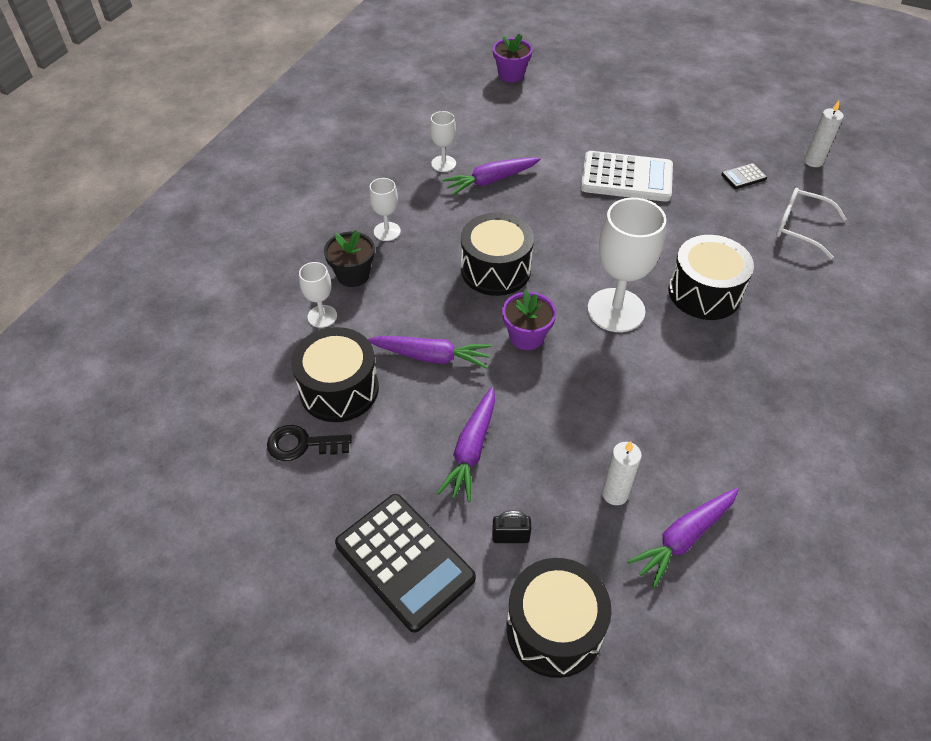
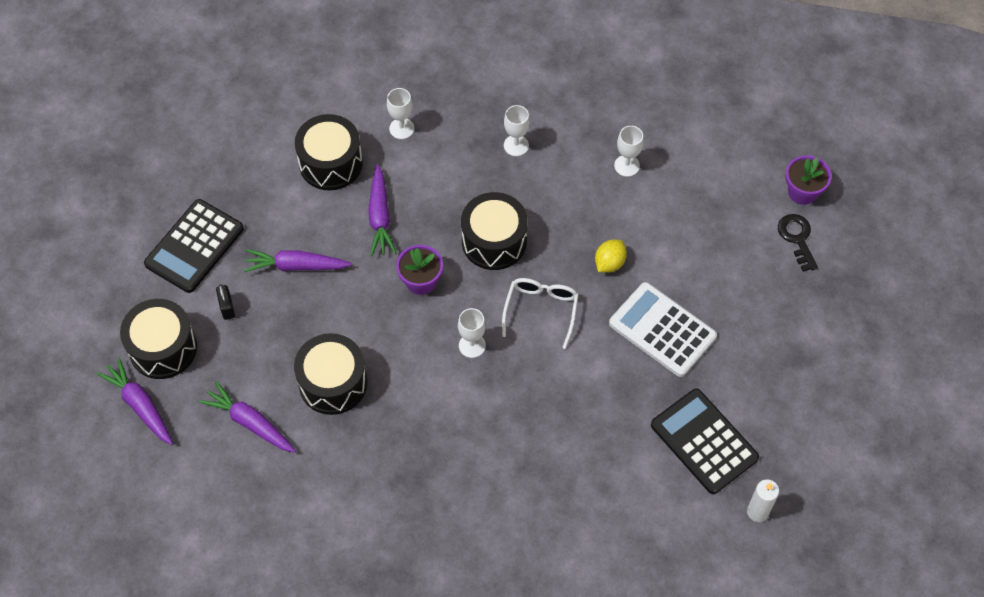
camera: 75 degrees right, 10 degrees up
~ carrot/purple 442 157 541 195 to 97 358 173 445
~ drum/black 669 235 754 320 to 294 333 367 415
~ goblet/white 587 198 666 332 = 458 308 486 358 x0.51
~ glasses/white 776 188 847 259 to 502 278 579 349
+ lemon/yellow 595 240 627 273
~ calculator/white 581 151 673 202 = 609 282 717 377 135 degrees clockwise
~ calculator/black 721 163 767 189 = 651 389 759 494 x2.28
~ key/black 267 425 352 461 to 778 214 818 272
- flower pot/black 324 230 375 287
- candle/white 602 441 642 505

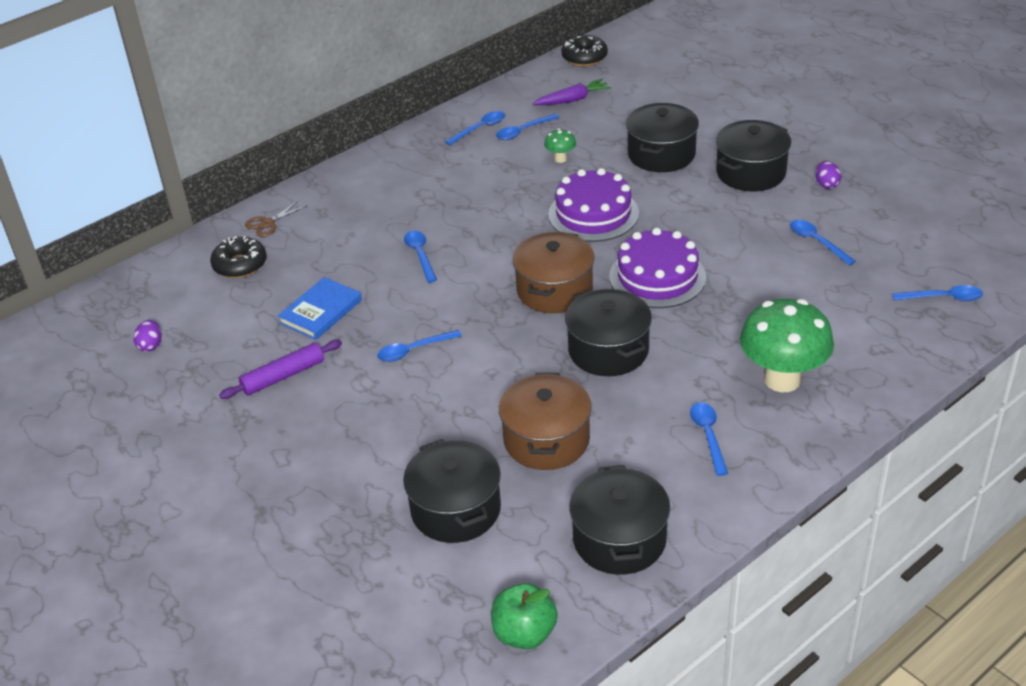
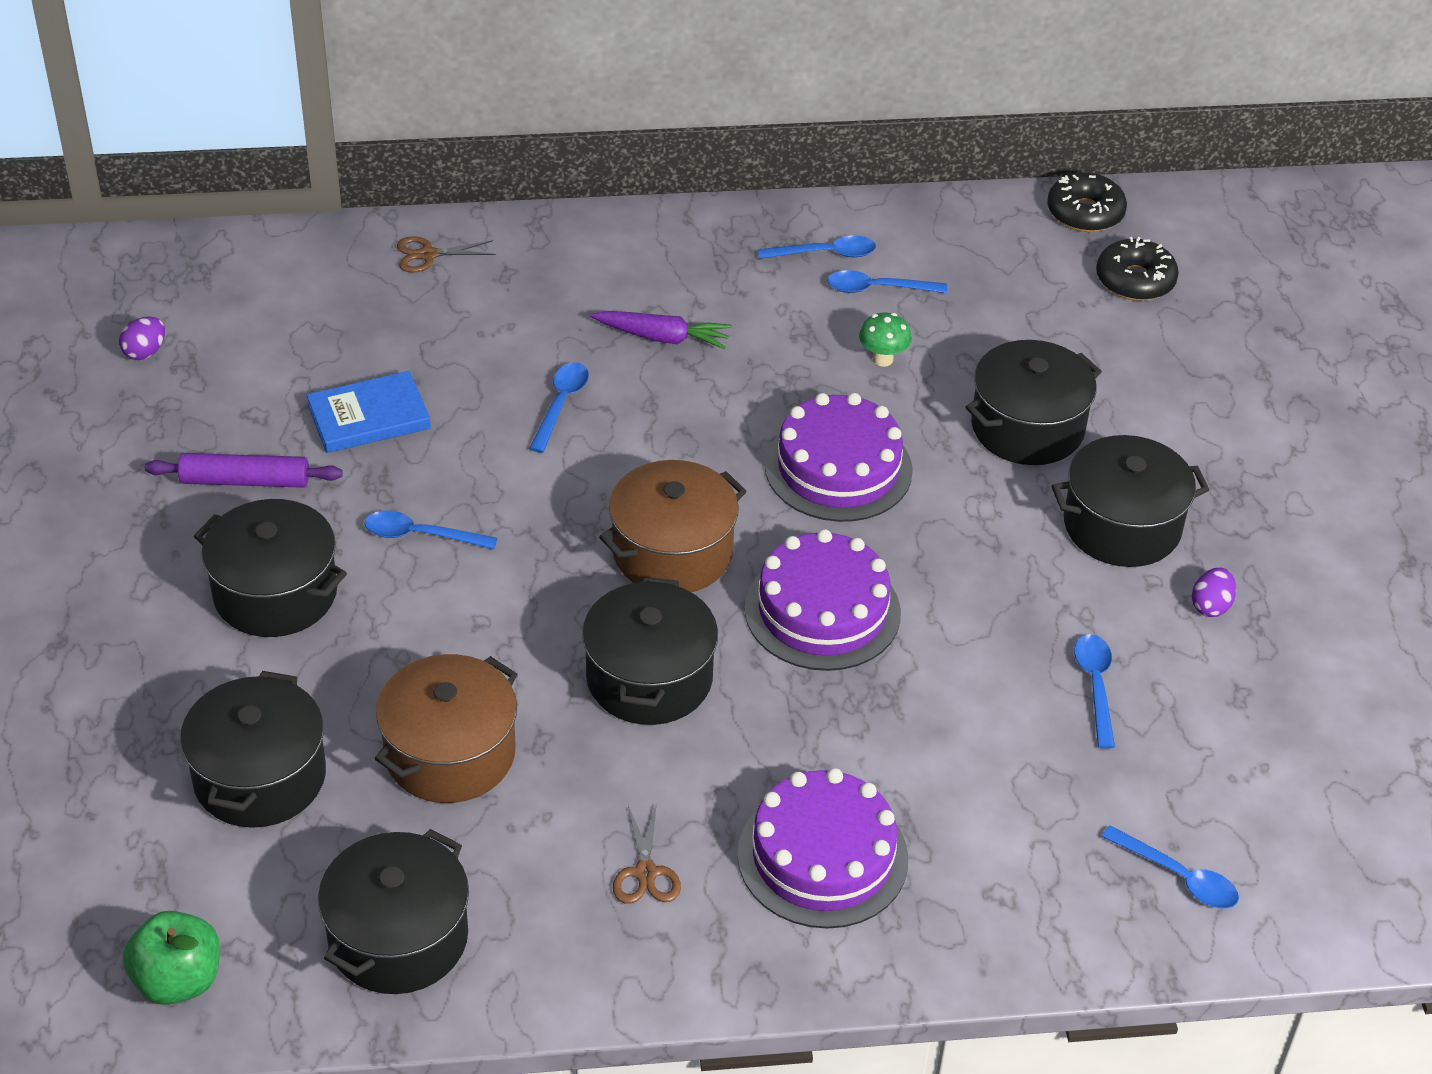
camera: 30 degrees right, 5 degrees up
+ pot/black 194 499 347 637
~ carrot/purple 533 79 611 105 to 590 311 732 349
~ spoon/blue 690 403 728 476 to scissors/brown 613 803 681 904
~ mushroom/green 740 299 834 392 to cake/purple 737 768 908 929
~ donut/black 210 236 267 278 to 1096 237 1179 301

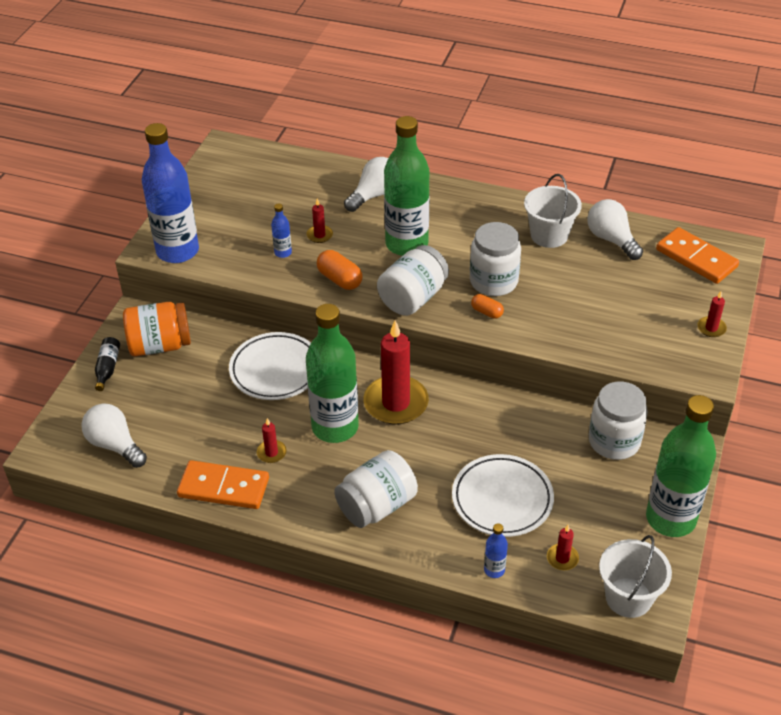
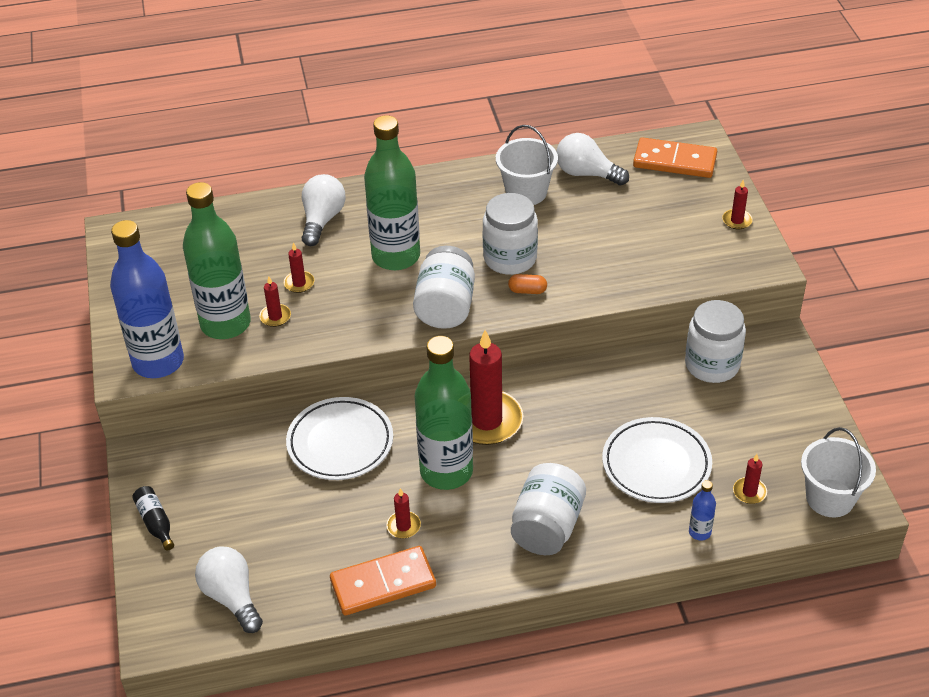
camera: 30 degrees left, 0 degrees up
~ bottle/green 646 395 716 537 to 183 182 251 339
~ light bulb/white 81 403 147 468 = 195 547 263 633 45 degrees clockwise
~ bottle/blue 271 203 292 258 to candle/red 259 276 291 327
- jar/orange 123 302 191 356
- capsule/orange 317 250 362 290

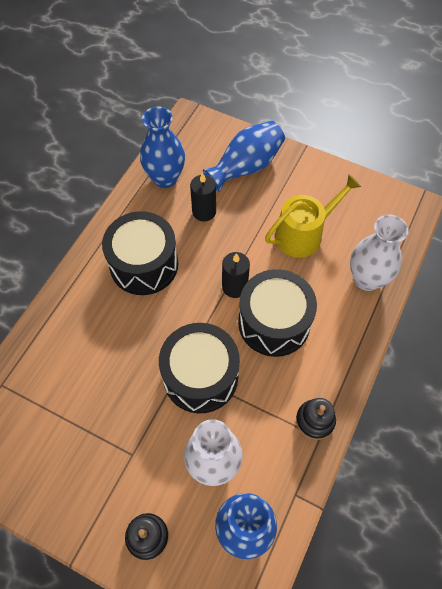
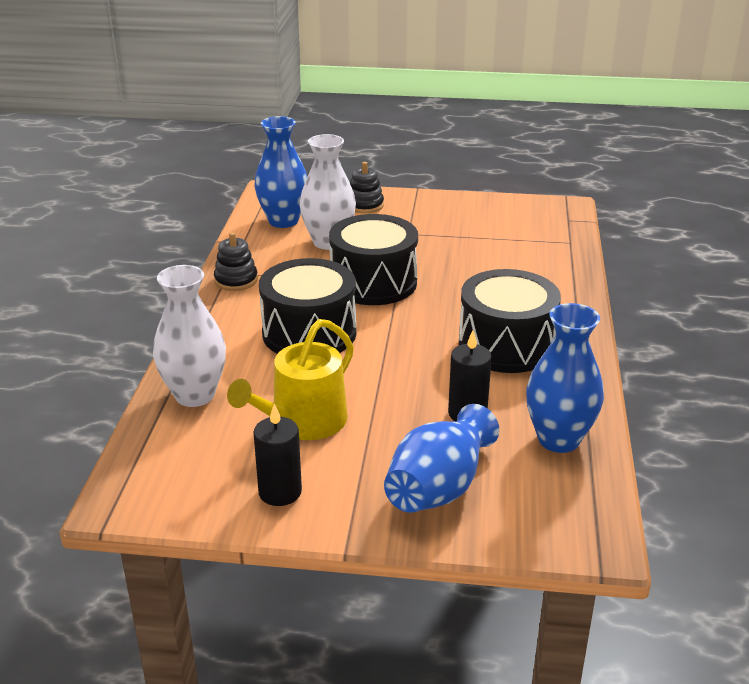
camera: 160 degrees right, 30 degrees down
~ candle/black 222 252 250 298 to 253 404 302 506

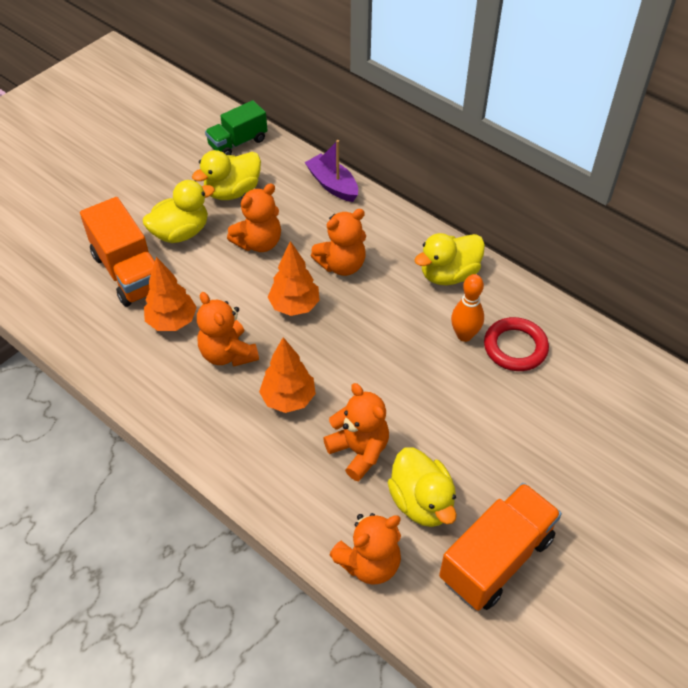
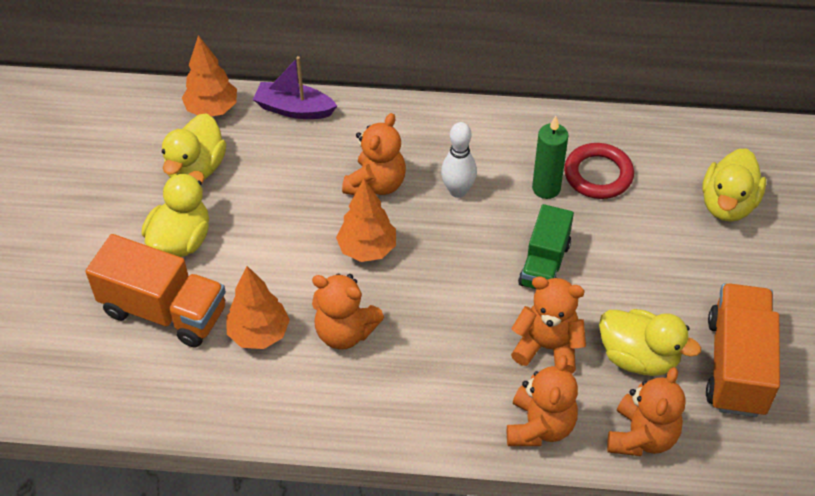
camera: 35 degrees left, 0 degrees up
~ tree/orange 259 337 316 413 to 182 35 237 116
+ bowling pin/white 441 122 477 198
~ teddy bear/orange 227 183 281 252 to 507 355 578 446
~ truck/green 205 100 268 155 to 518 204 574 289
~ bowling pin/orange 451 274 484 342 to candle/green 532 116 569 199
~ duck/yellow 415 233 485 285 to 702 148 766 222

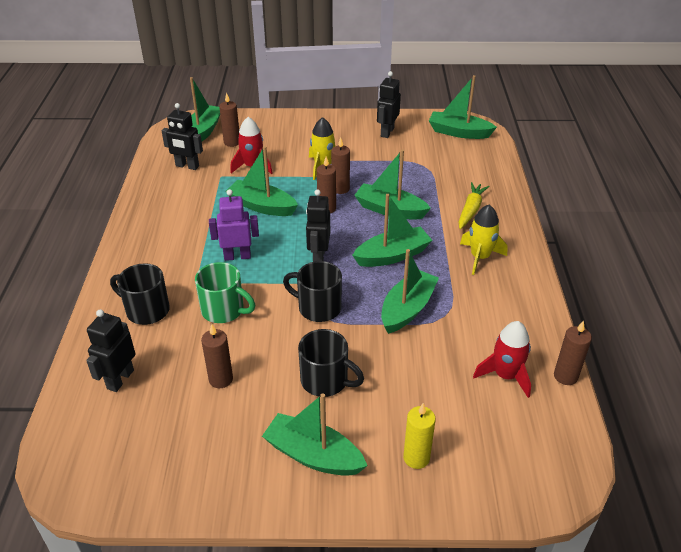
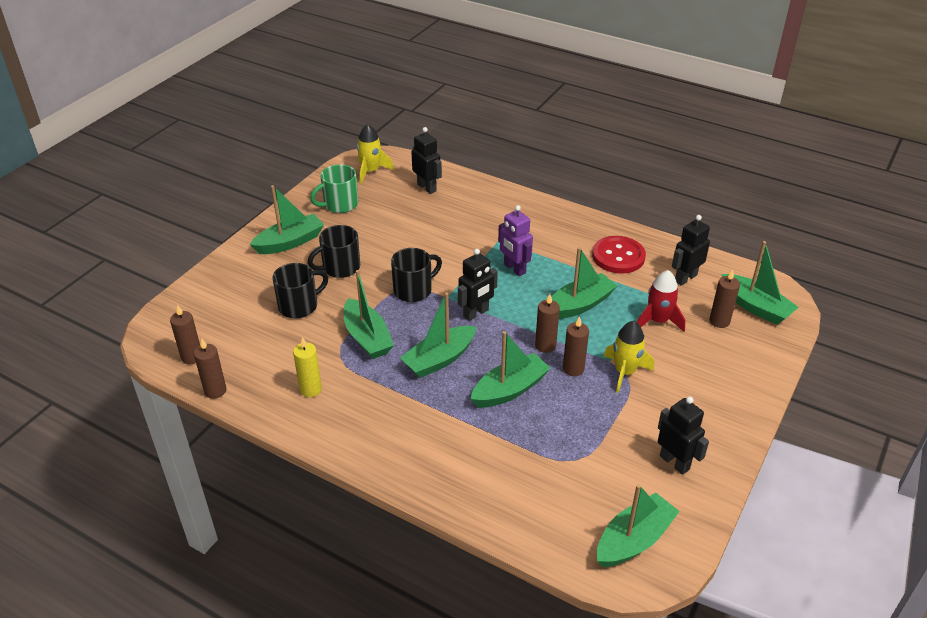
camera: 120 degrees right, 0 degrees up
~ candle/brown 201 324 233 388 to 170 305 200 364
~ mug/black 110 263 170 325 to 272 263 328 318
~ candle/yellow 403 403 436 469 to 293 337 322 397
~ mug/green 195 262 255 323 to 310 165 358 213
~ rocket/yellow 460 205 508 275 to 357 124 394 184
~ boat/green 352 194 432 267 = 400 293 476 378 45 degrees clockwise
~ robot/black 306 189 330 262 = 458 249 498 321 105 degrees clockwise
~ robot/purple 209 189 259 261 = 498 205 533 276 120 degrees clockwise
+ button/red 592 236 646 274
- carrot/yellow 458 182 490 229
- rocket/red 473 321 531 398

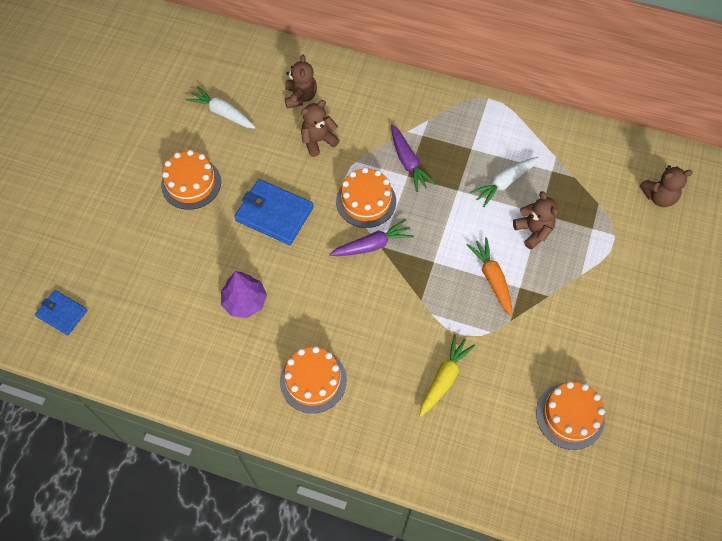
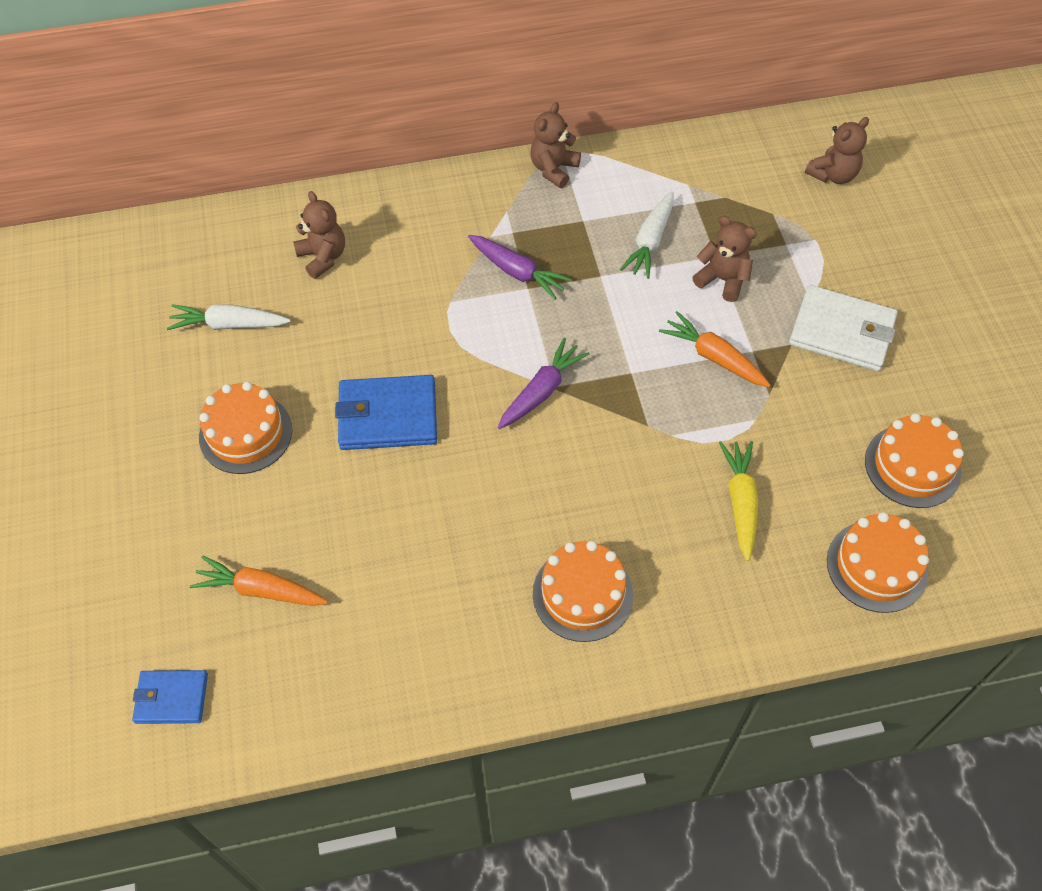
camera: 30 degrees left, 5 degrees down
+ carrot/orange 190 556 328 606
~ teddy bear/brown 301 100 340 157 to 530 102 581 188
+ wallet/white 789 285 898 371
~ cake/orange 336 167 396 228 to 827 512 929 613
- tree/purple 221 271 267 318

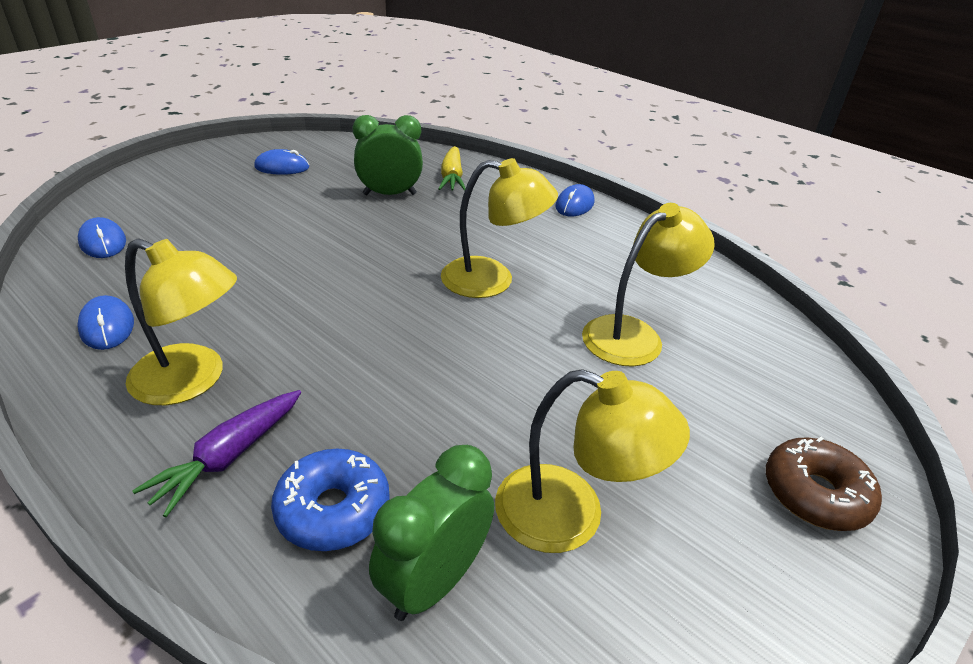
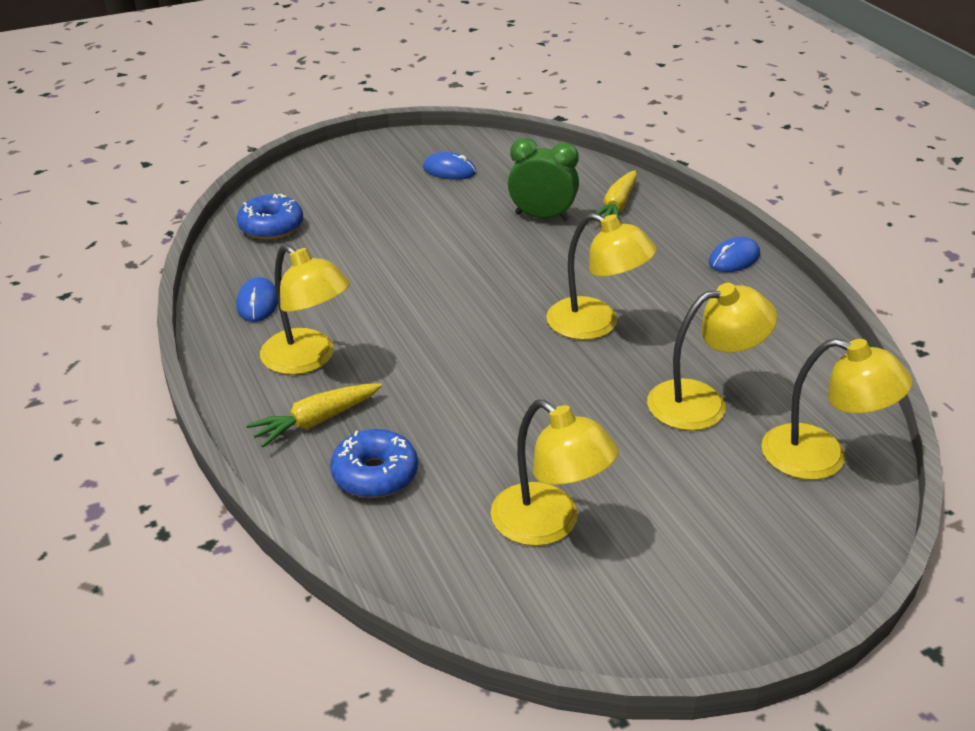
camera: 25 degrees right, 0 degrees up
~ mouse/blue 78 217 126 258 to donut/blue 237 194 303 240
~ carrot/purple 132 390 301 517 to carrot/yellow 246 383 382 447
+ lamp/yellow 761 338 913 480
- clock/green 369 445 494 621
- donut/brown 766 437 882 531

